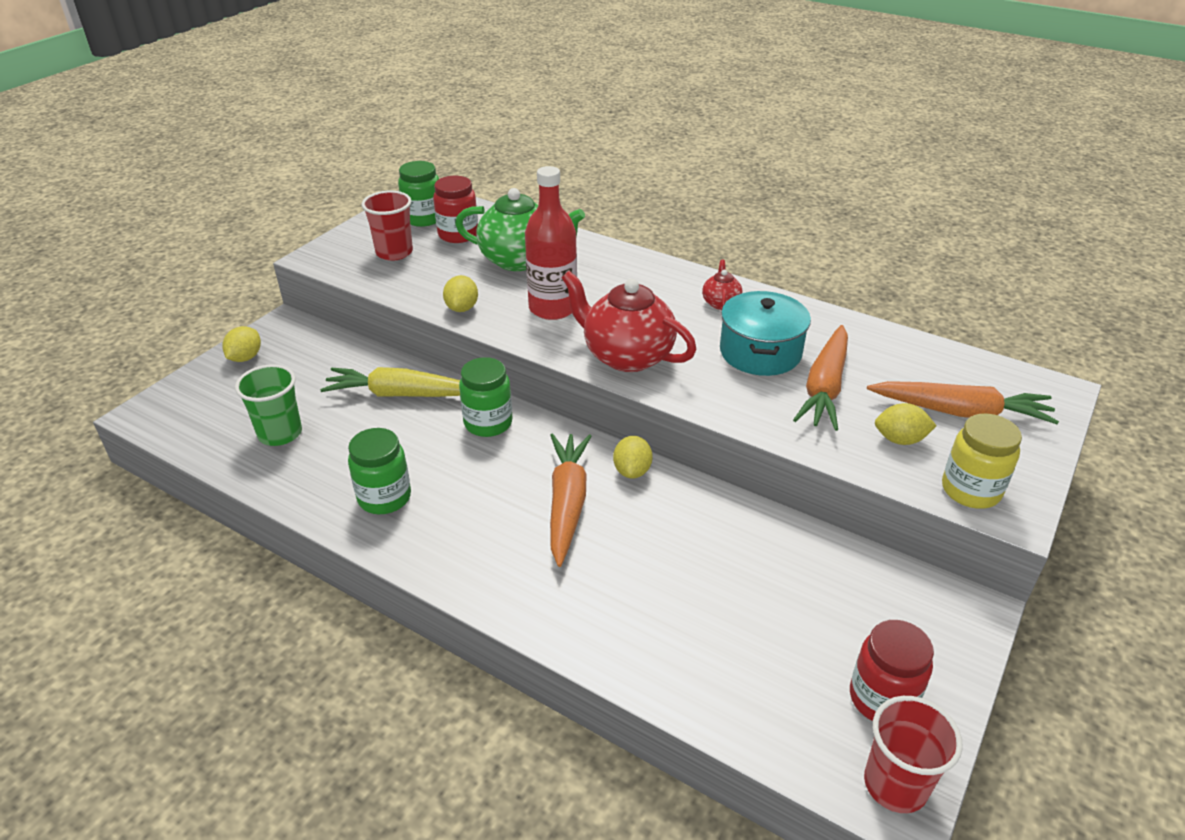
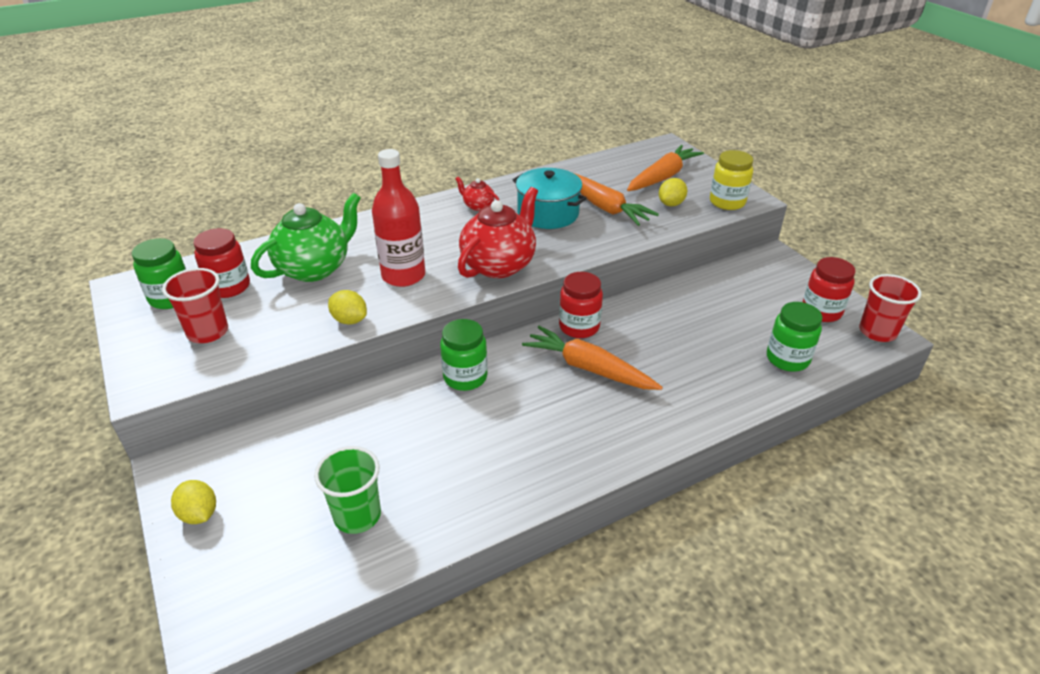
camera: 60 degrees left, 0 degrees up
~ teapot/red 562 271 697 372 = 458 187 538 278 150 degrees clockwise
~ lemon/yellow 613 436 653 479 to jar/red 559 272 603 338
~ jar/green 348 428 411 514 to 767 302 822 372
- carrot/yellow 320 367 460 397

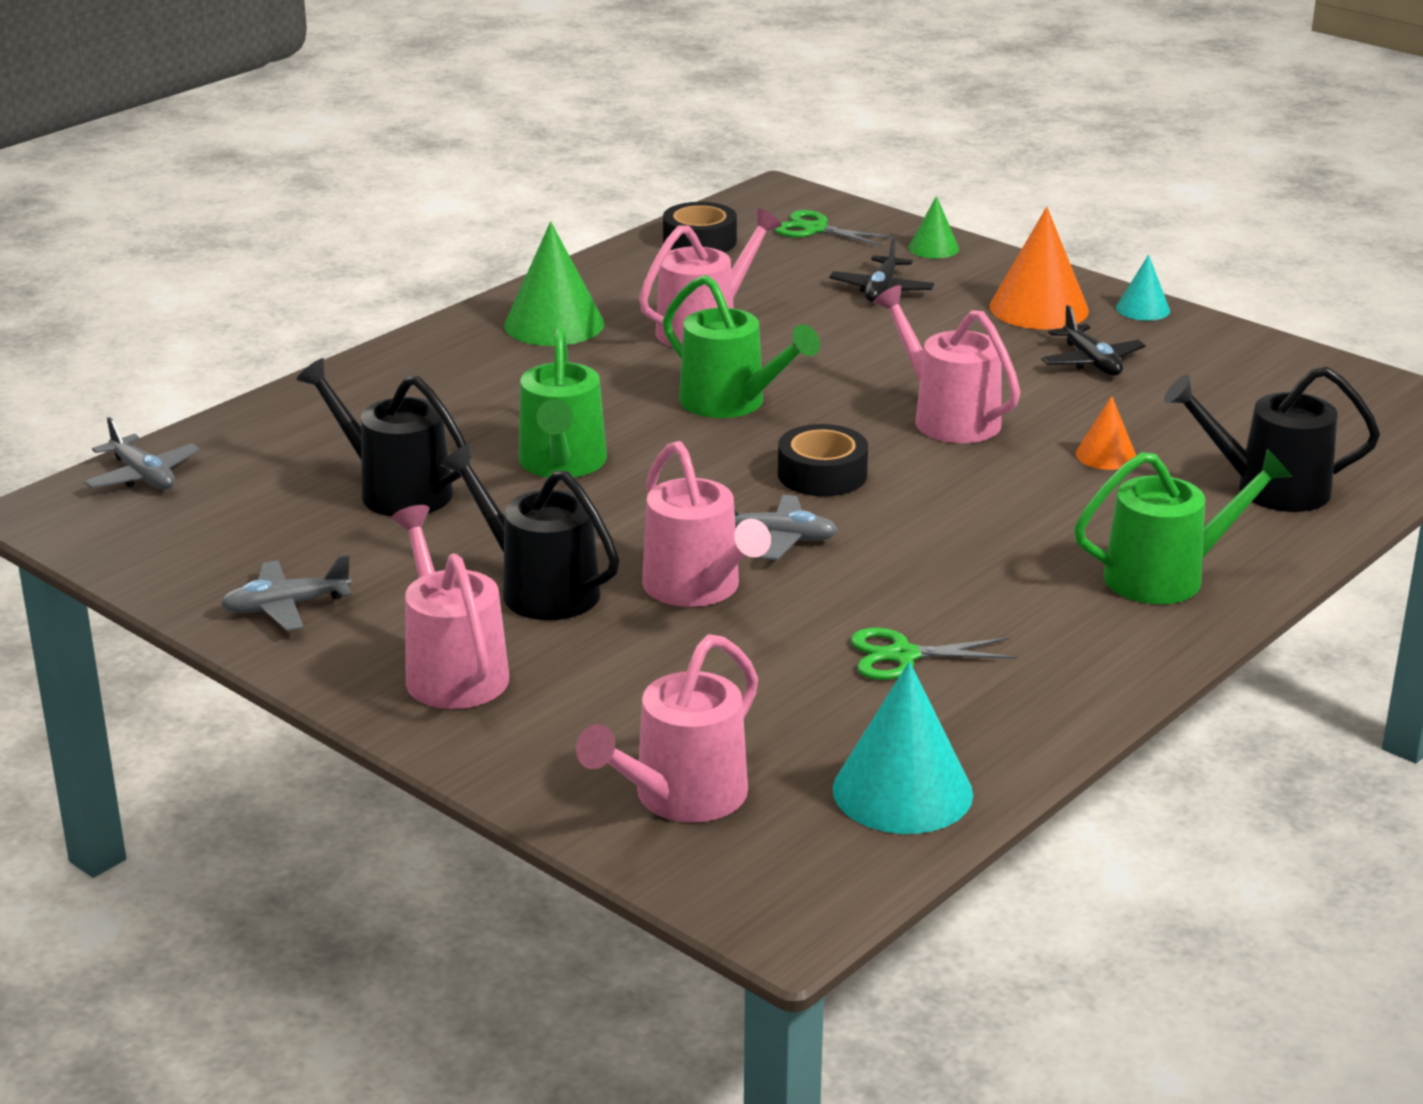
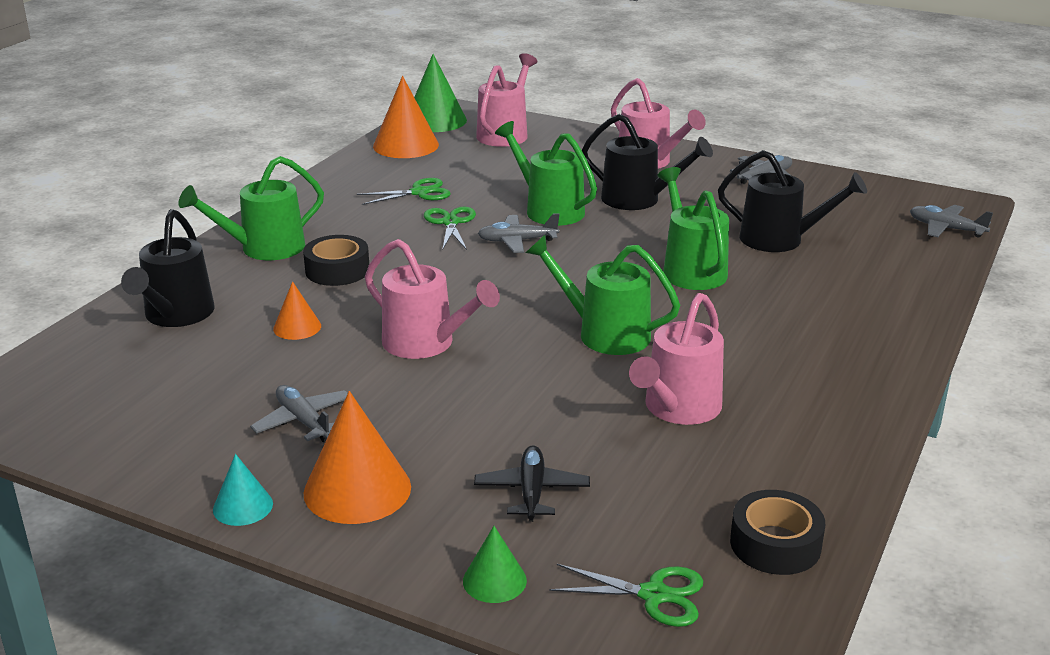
camera: 165 degrees right, 0 degrees up
~ watering can/black 1164 367 1380 512 = 121 209 215 327 105 degrees clockwise
~ plane/black 1041 305 1146 376 to plane/grey 250 385 348 442
~ tape/black 778 424 868 496 to 303 235 369 286
~ cone/turquoise 833 662 973 834 to cone/orange 373 76 439 158
~ cone/green 504 222 604 346 to 414 54 467 132
+ scissors/green 424 207 476 250
~ watering can/pink 642 441 771 607 to watering can/green 495 121 597 226

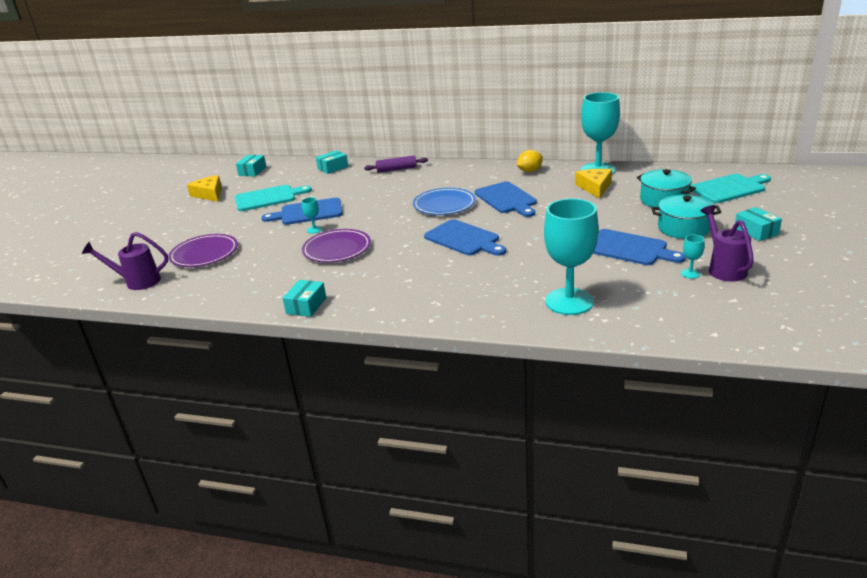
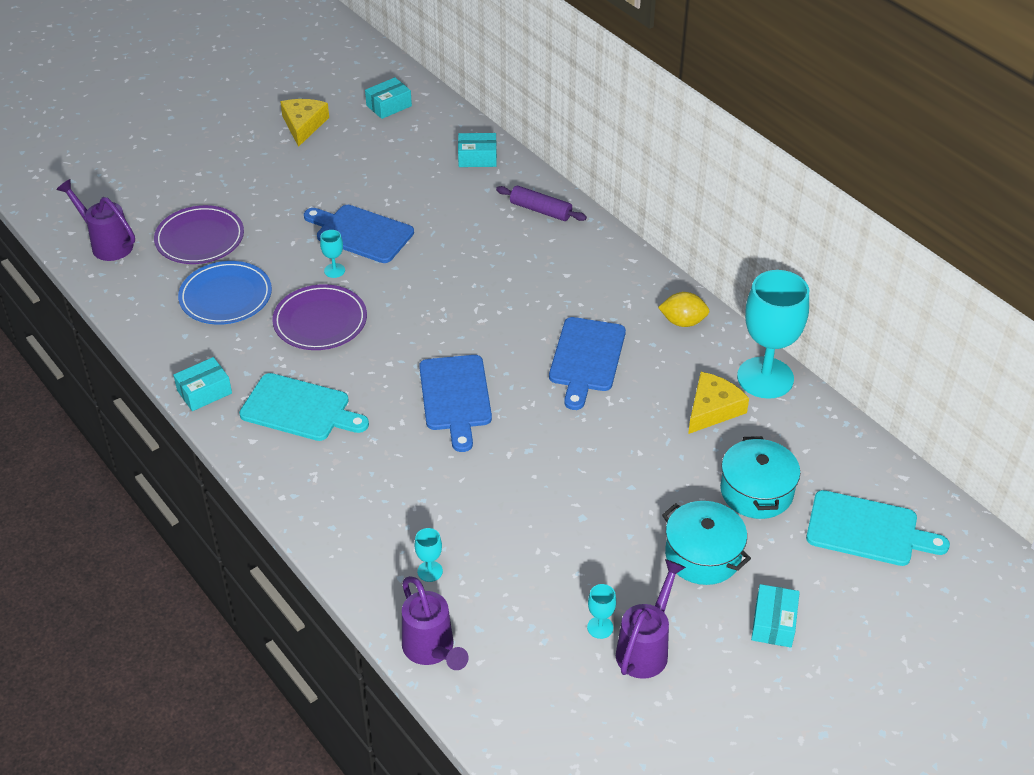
camera: 35 degrees right, 15 degrees up
~ plate/blue 413 188 476 215 to 178 261 272 325
~ cutting board/turquoise 235 185 312 211 to 239 373 369 441
+ watering can/purple 402 576 469 670
~ goblet/turquoise 544 198 599 315 = 414 528 443 582 x0.40
- cutting board/blue 593 229 686 265

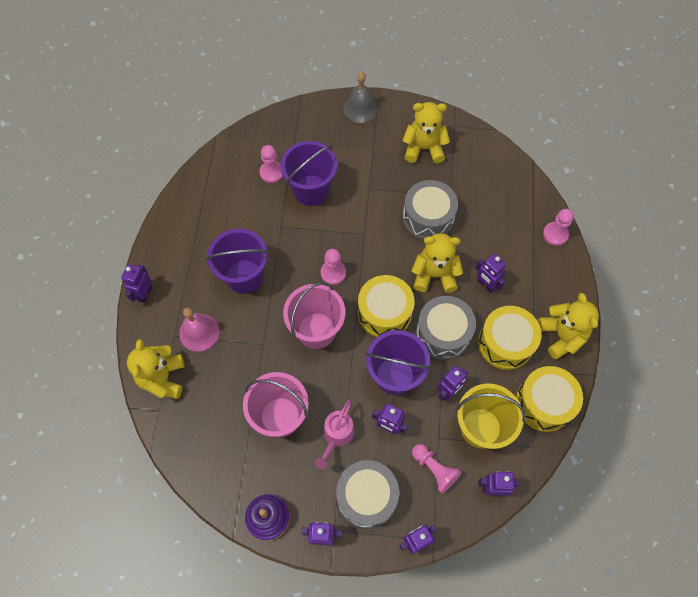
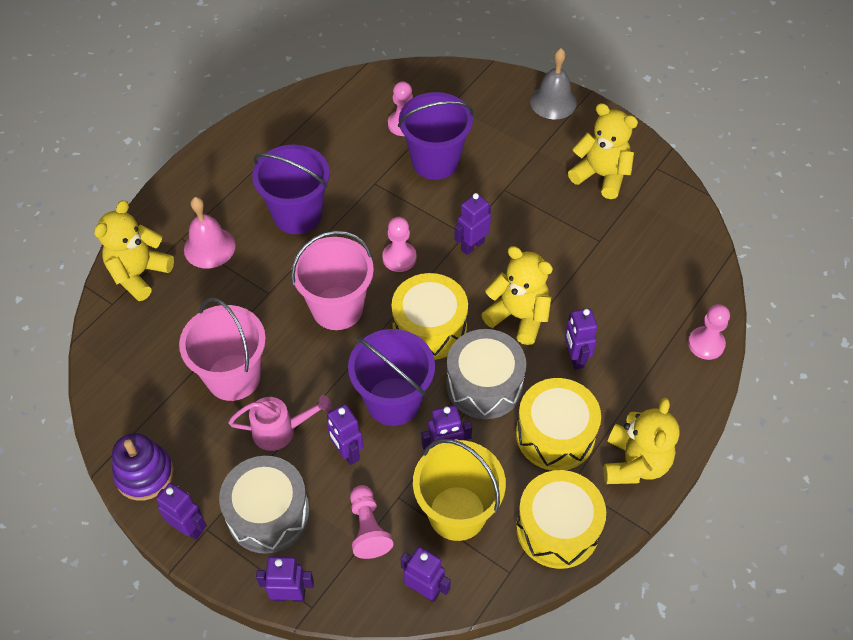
camera: 30 degrees right, 10 degrees down
~ watering can/pink 315 399 355 469 = 228 395 332 451 150 degrees counterclockwise
~ robot/purple 121 264 152 303 to 454 193 491 255
- drum/grey 403 180 458 240

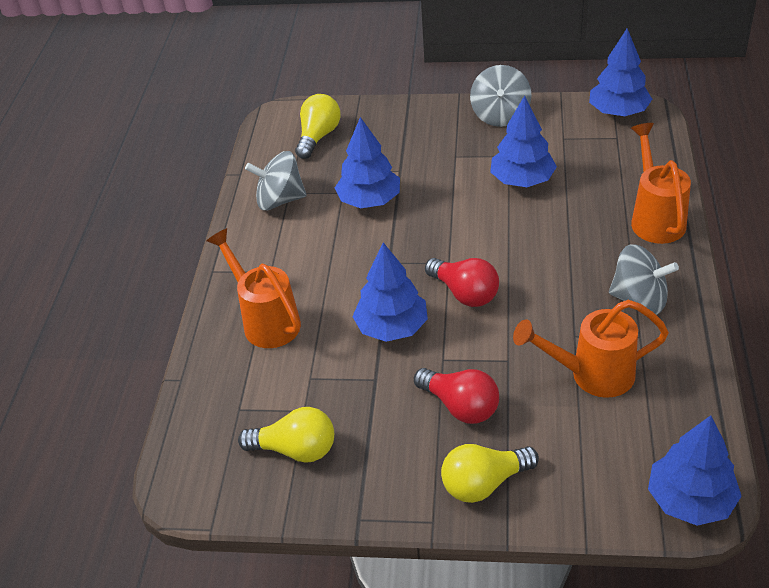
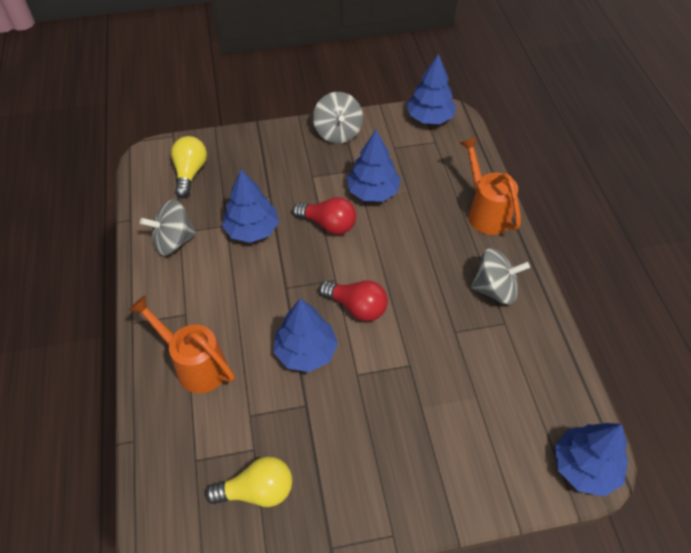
camera: 20 degrees left, 10 degrees up
~ light bulb/red 414 368 499 424 to 293 197 356 235
- light bulb/yellow 441 444 539 503
- watering can/orange 513 300 669 398

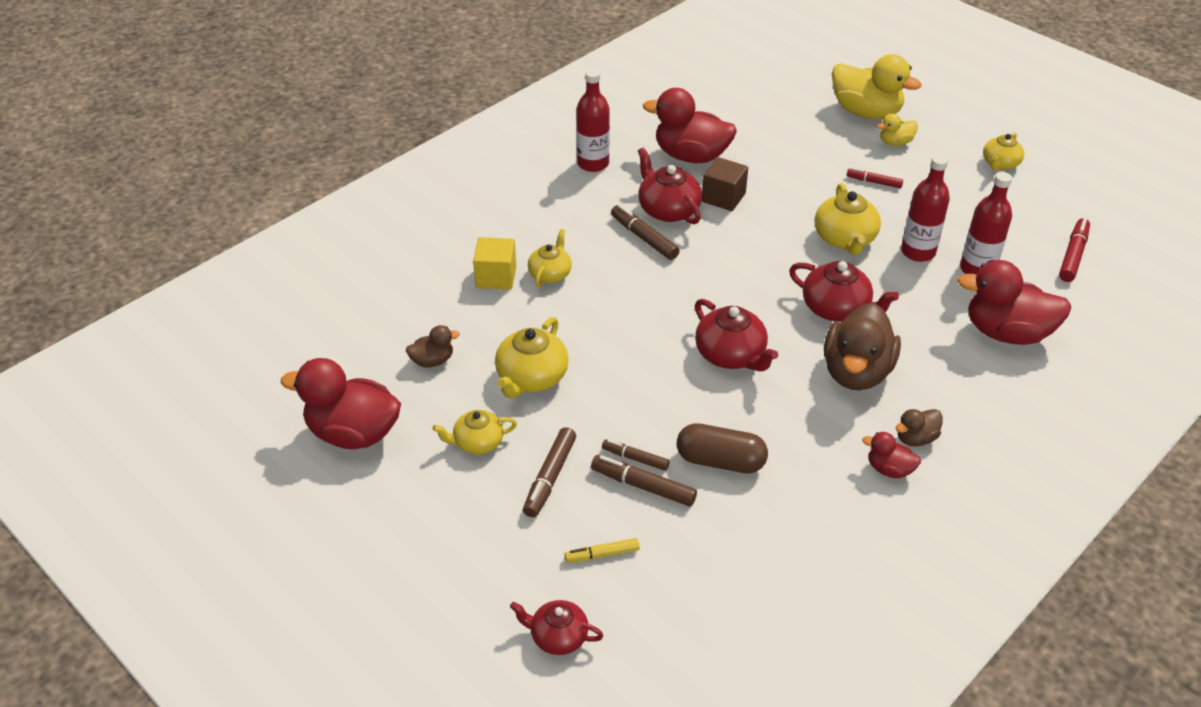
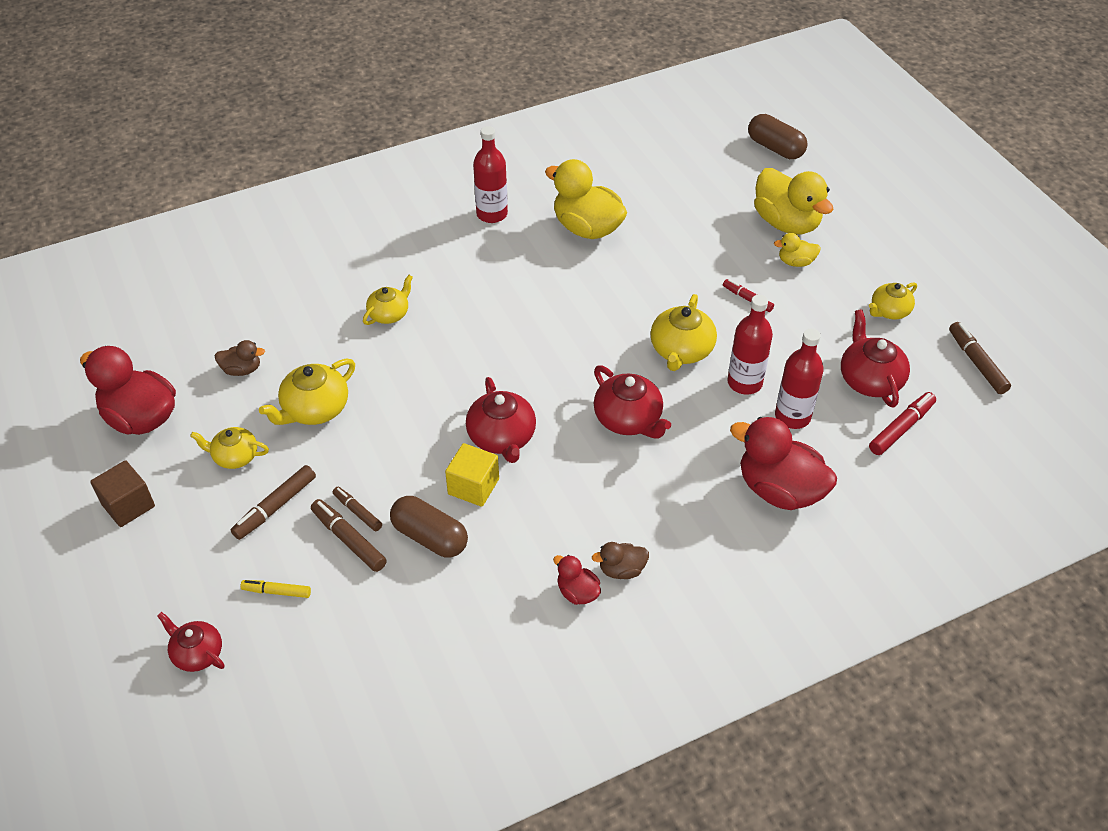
camera: 20 degrees right, 5 degrees up
~ cube/brown 702 157 748 211 to 90 460 155 527
~ cube/yellow 473 237 516 290 to 445 443 499 507
~ duck/red 643 88 737 163 to duck/yellow 545 159 627 239
+ capsule/brown 748 114 808 159
~ teapot/red 638 148 702 224 to 841 309 910 407
~ marker/brown 611 205 680 260 to 949 322 1011 394
- duck/brown 824 303 901 390

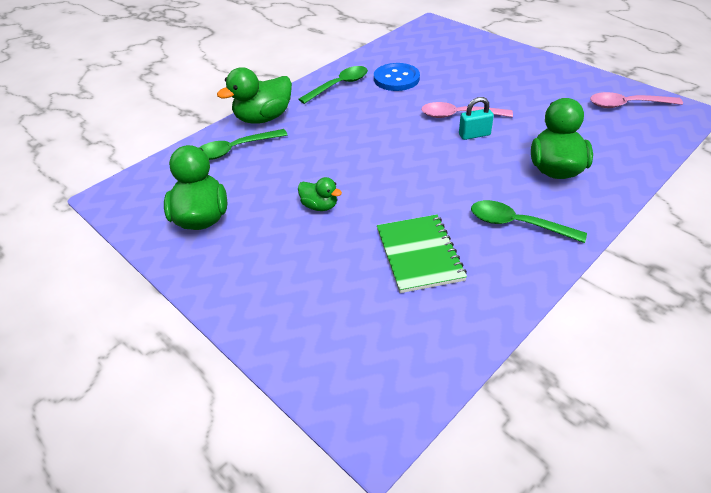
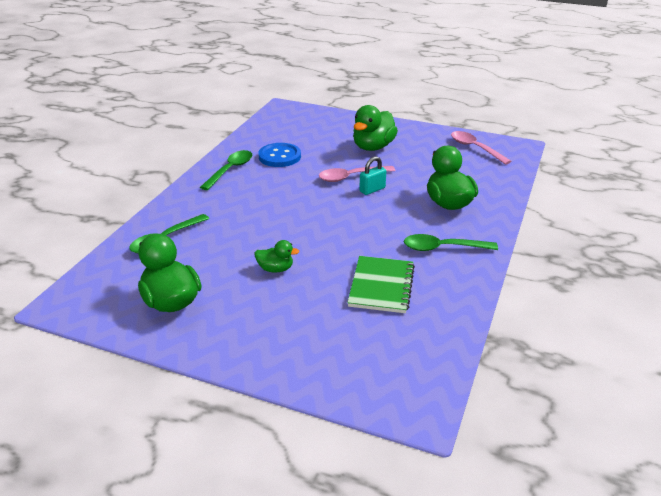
camera: 25 degrees left, 10 degrees down
~ notebook/green 377 215 467 293 = 347 256 415 313 45 degrees clockwise
~ duck/green 217 67 292 124 to 353 105 398 151
~ spoon/pink 590 92 683 108 = 451 131 511 165 75 degrees clockwise

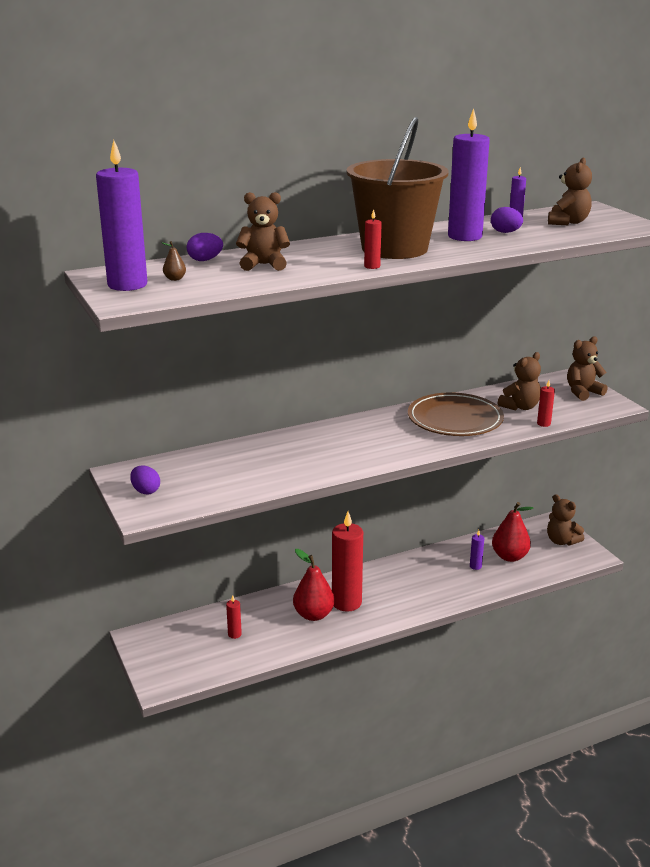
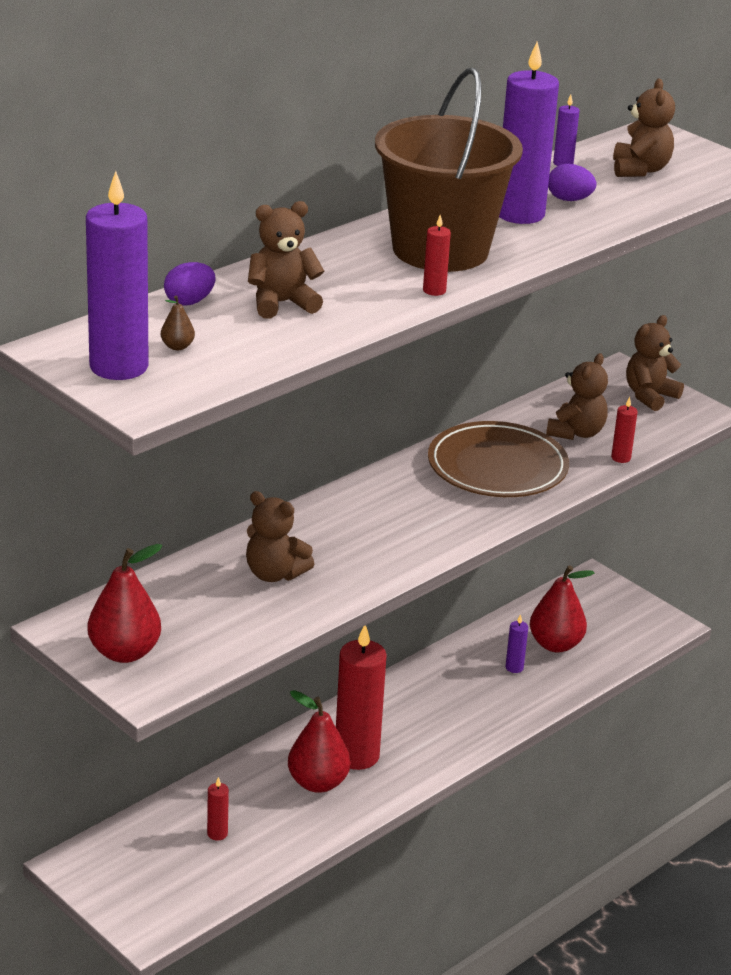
camera: 20 degrees left, 5 degrees up
~ egg/purple 130 465 160 494 to pear/red 88 544 162 663
~ teddy bear/brown 547 494 584 546 to 246 491 314 582

